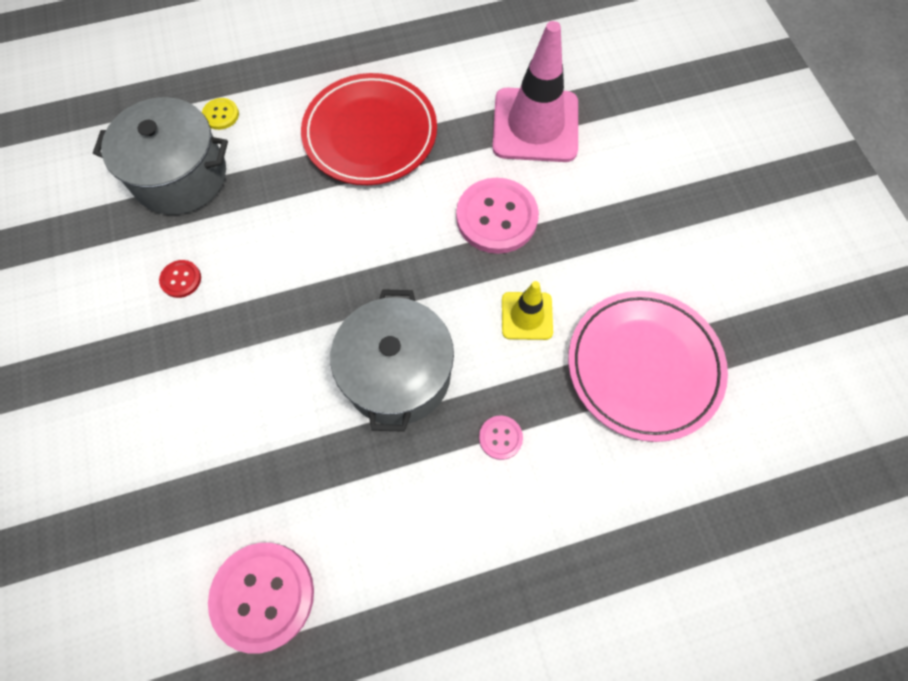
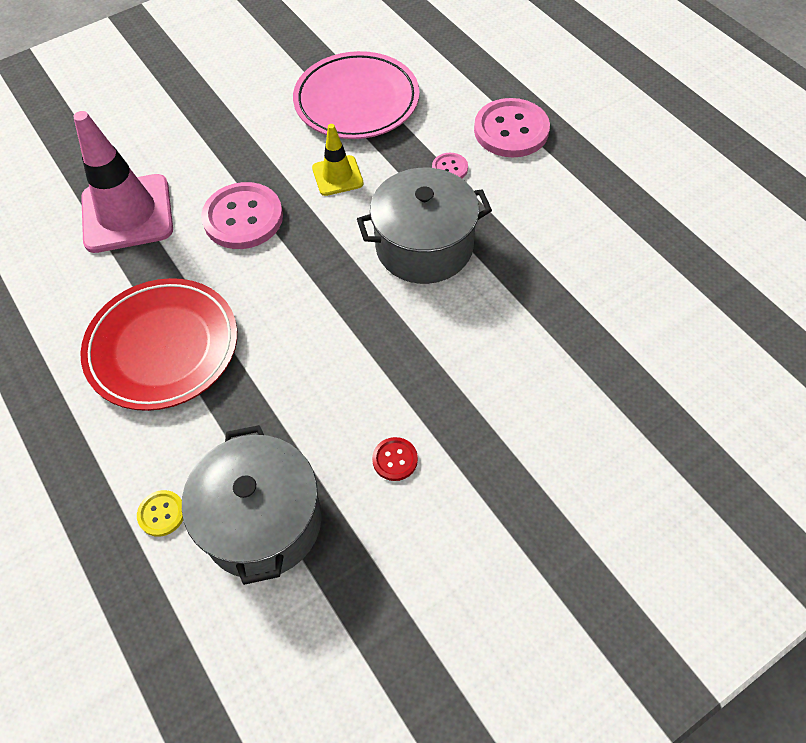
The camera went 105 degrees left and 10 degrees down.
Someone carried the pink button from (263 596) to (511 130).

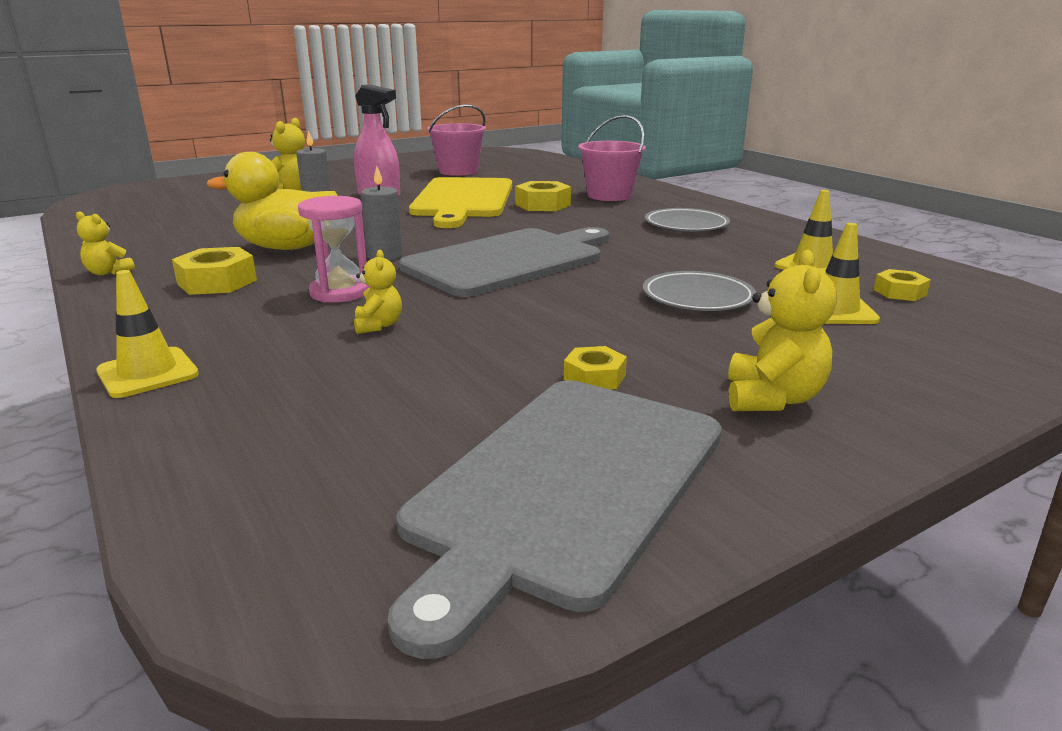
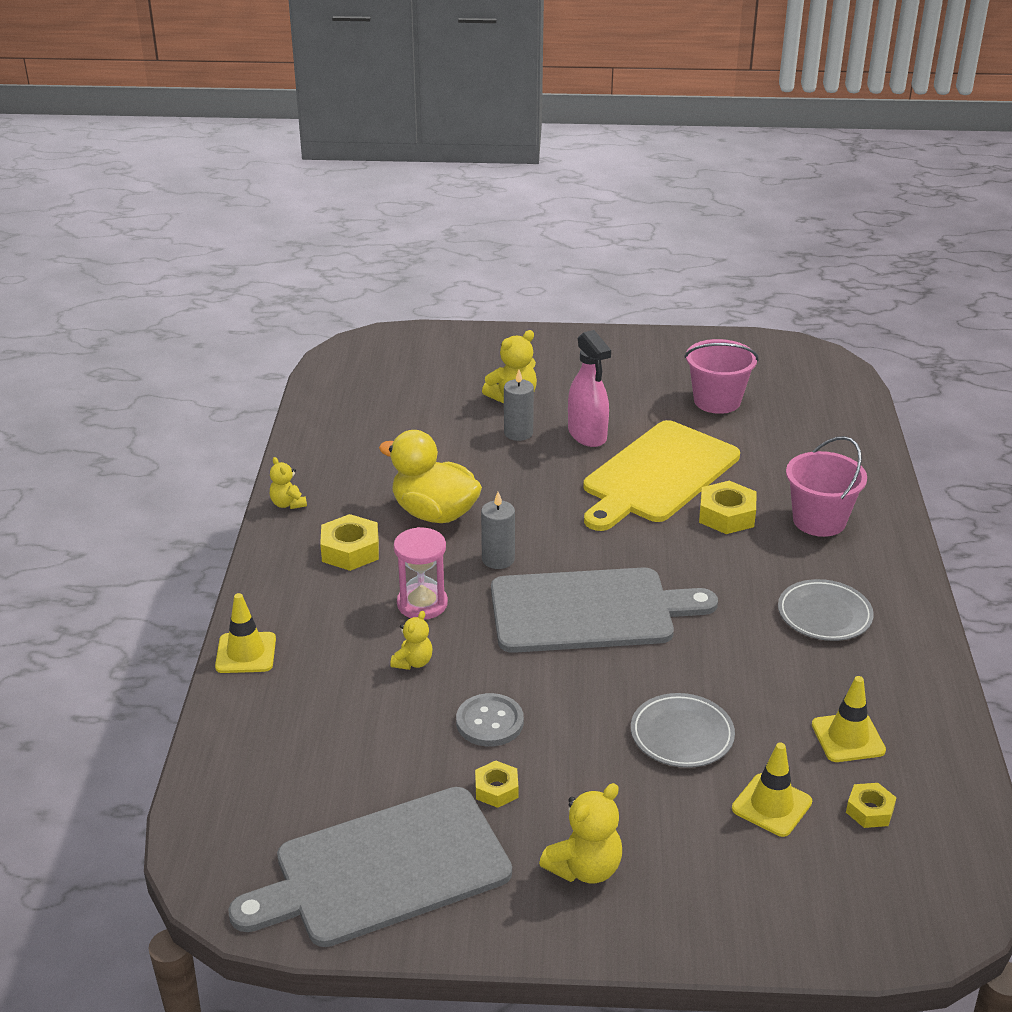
The camera went 35 degrees right and 10 degrees up.
Someone put down the grey button at (489 722).

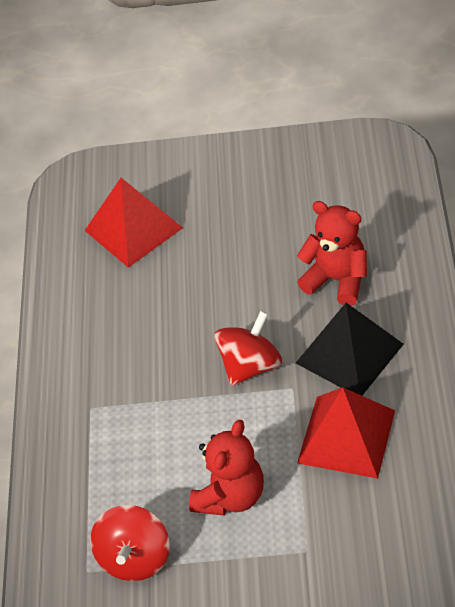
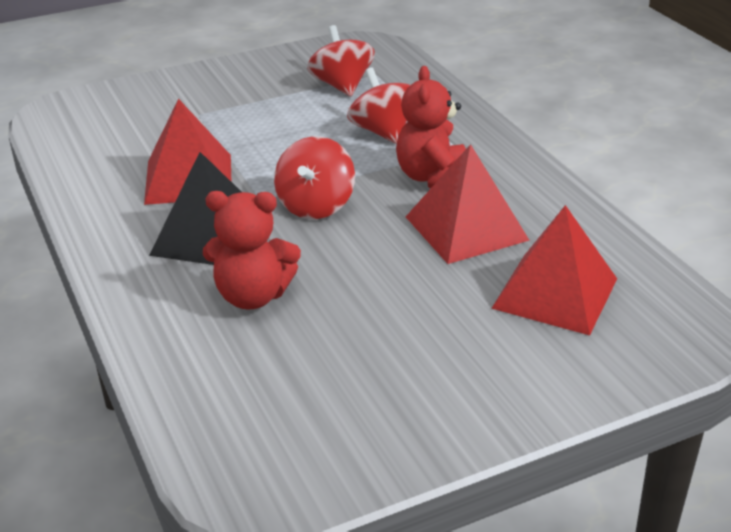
The camera went 150 degrees right and 15 degrees down.
Someone put down the red spinning top at (382 132).
Someone put down the red pyramid at (466 228).
Someone carried the red teddy bear from (230 496) to (433 178).

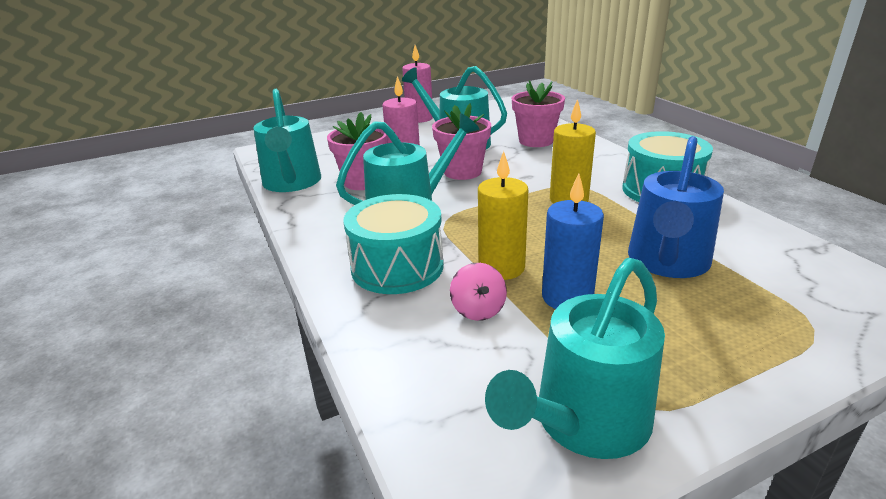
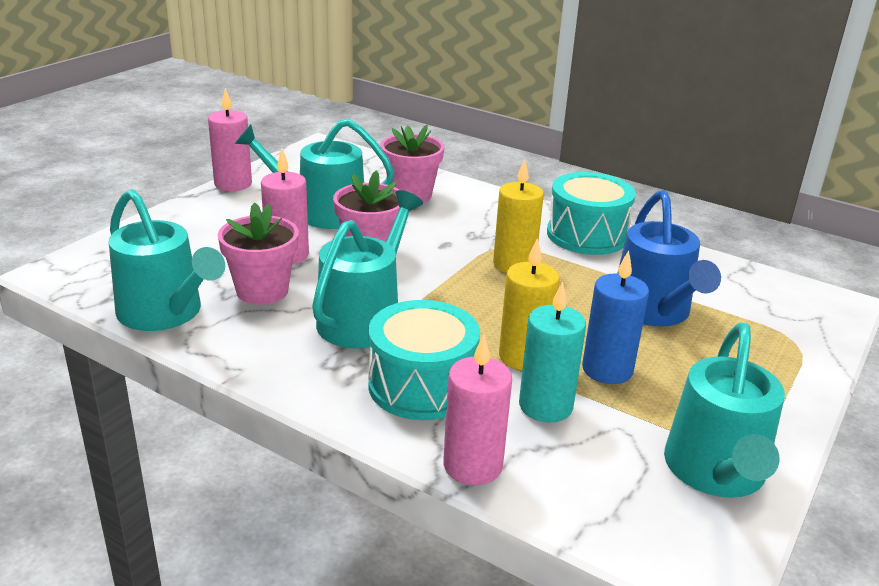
The camera went 35 degrees left and 0 degrees up.
Someone put down the pink candle at (472 465).
Someone swapped the pink spinning top at (478 310) for the turquoise candle at (545 406).

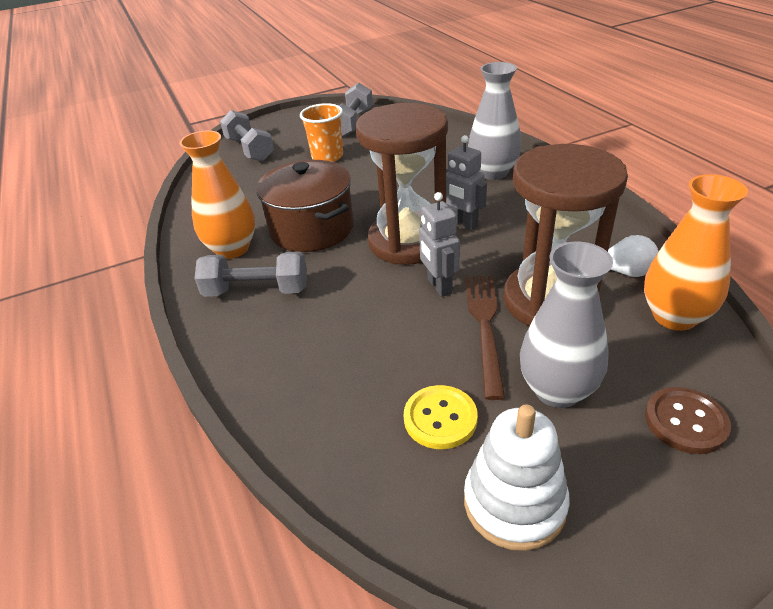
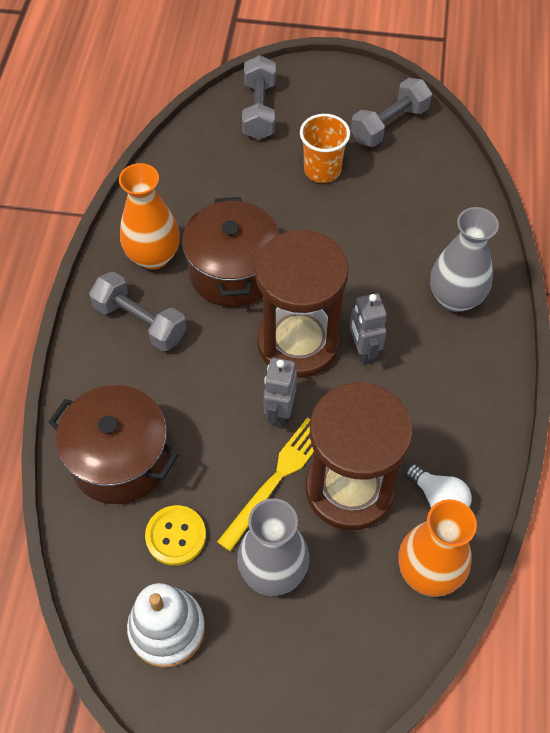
The camera went 30 degrees right and 20 degrees up.
Someone took away the brown button at (685 422).
Someone put down the brown pot at (120 459).
Someone repainted the brown fork at (485 327), which became the yellow fork at (276 479).

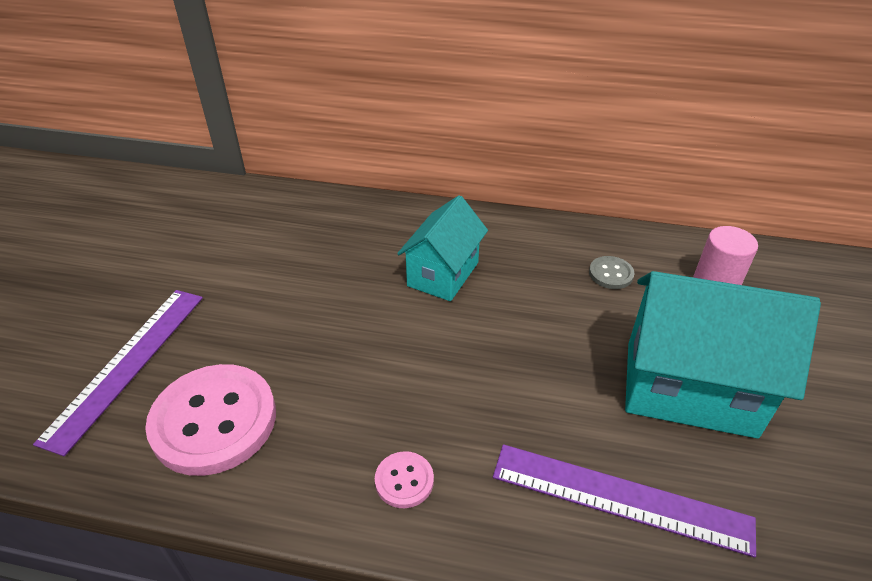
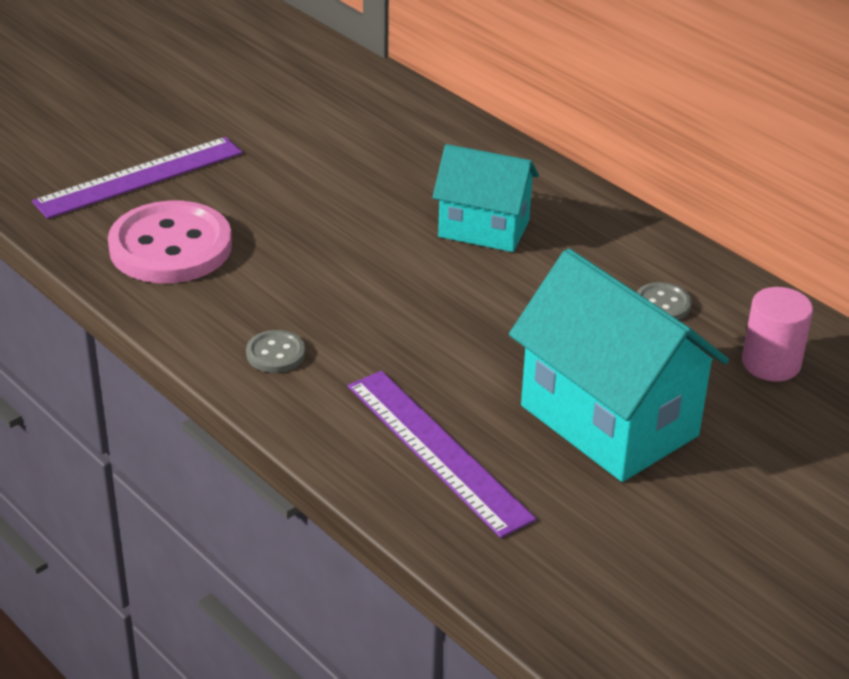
The camera went 35 degrees right and 5 degrees down.
Someone repainted the pink button at (404 481), which became the grey button at (275 353).
Someone rotated the turquoise house at (443 274) by 45 degrees clockwise.

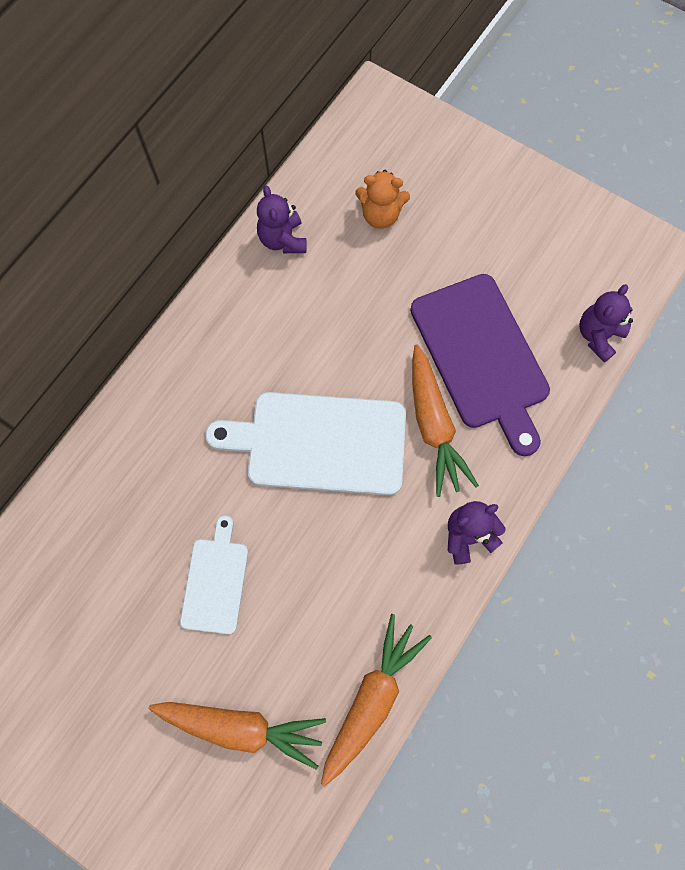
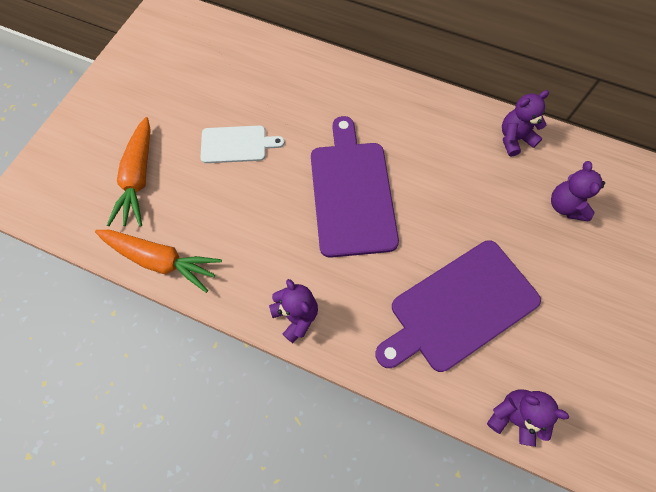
The camera went 80 degrees right and 5 degrees down.
Someone took away the orange carrot at (433 425).
Someone repainted the white cutting board at (319 443), which became the purple cutting board at (351 193).
Someone repainted the orange teddy bear at (380 215), which became the purple teddy bear at (565 206).

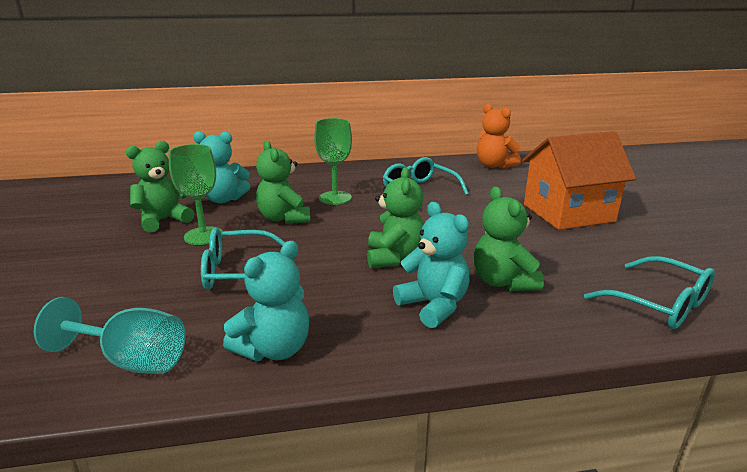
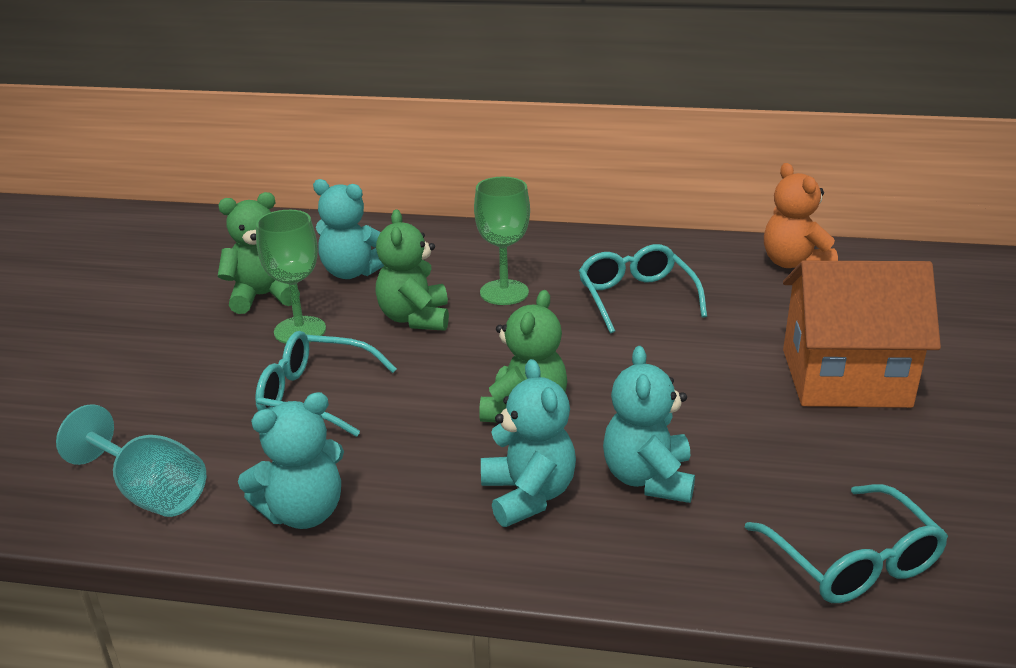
The camera went 20 degrees right and 5 degrees up.
Someone repainted the green teddy bear at (503 282), which became the turquoise teddy bear at (648 479).

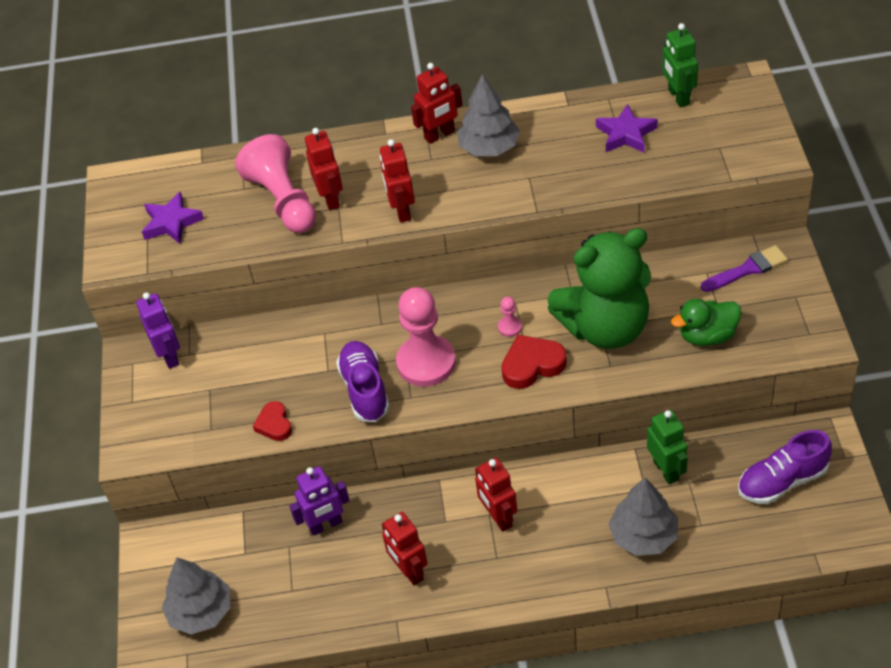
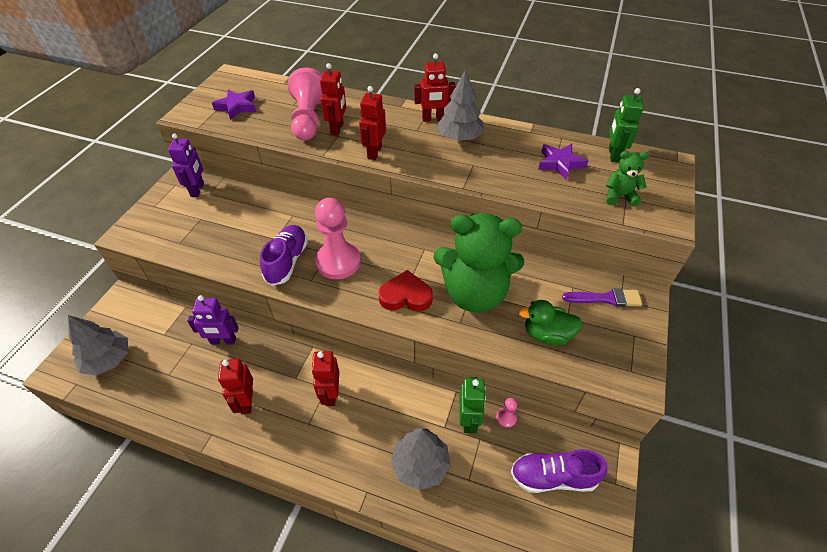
The camera went 20 degrees right and 0 degrees up.
Someone took away the red heart at (274 424).
Someone put down the green teddy bear at (619 196).
Someone carried the pink pawn from (510 327) to (506 417).

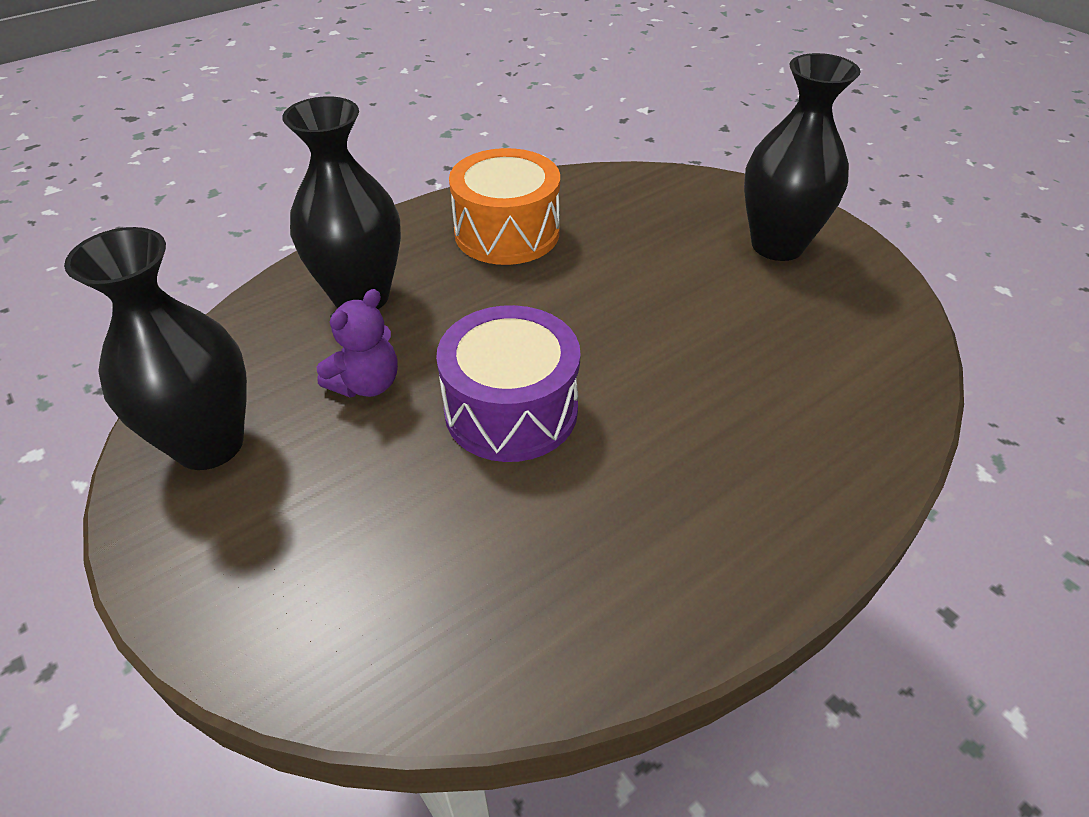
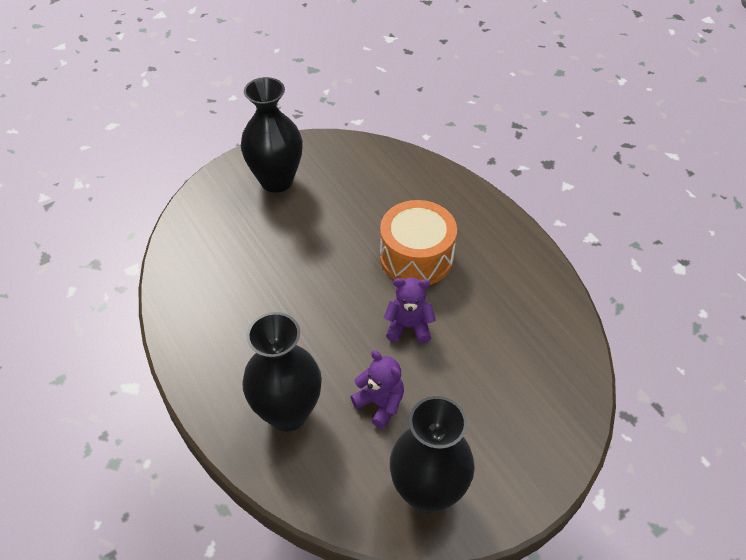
The camera went 85 degrees left and 5 degrees up.
Someone carried the orange drum from (507 233) to (416 257).
Someone swapped the purple drum at (511 410) for the purple teddy bear at (409 326).

